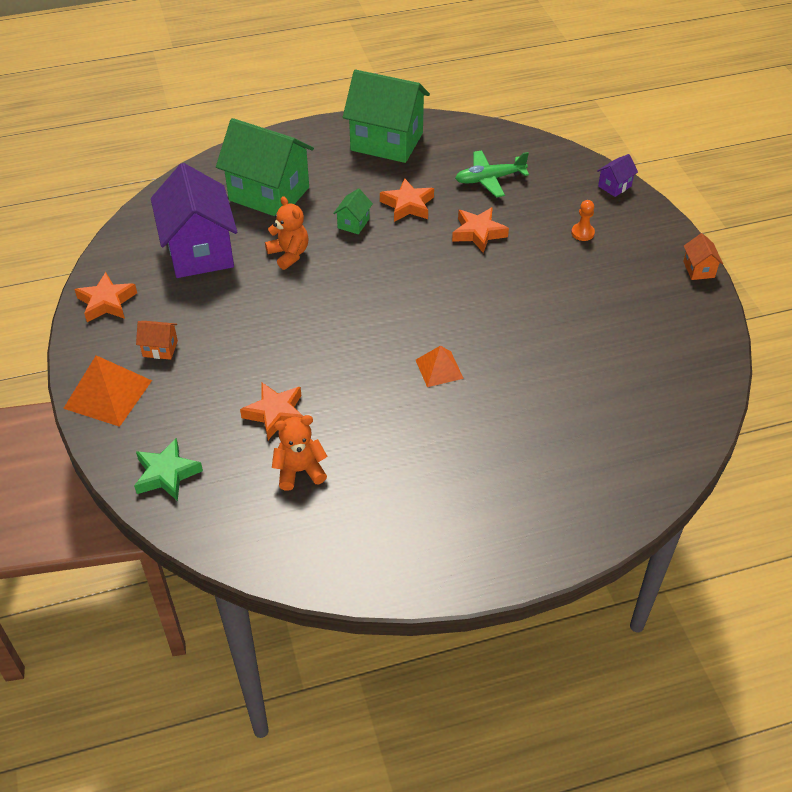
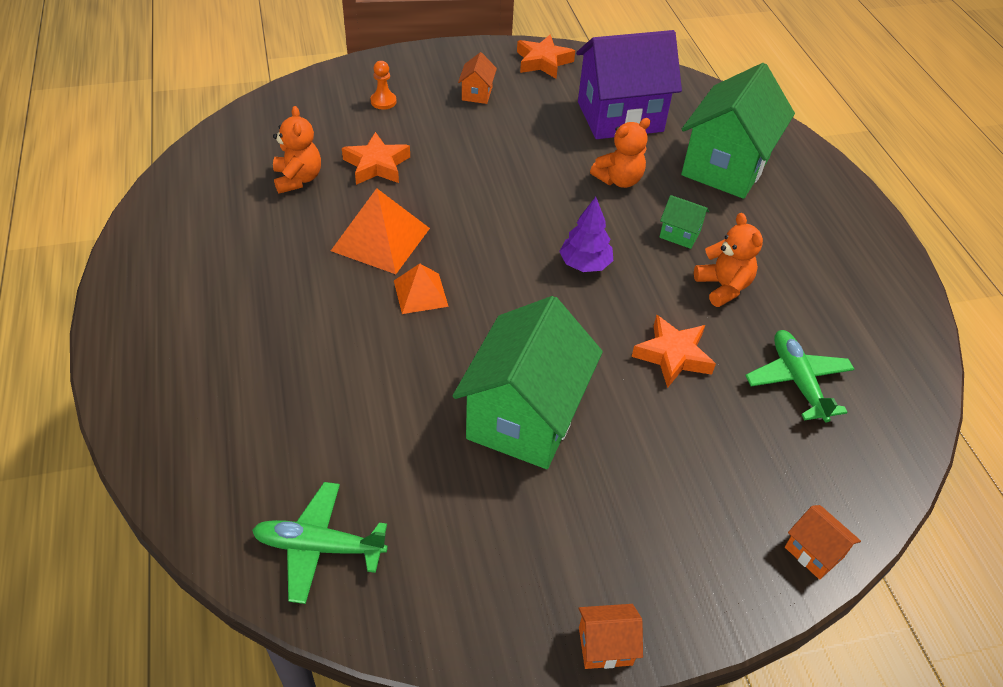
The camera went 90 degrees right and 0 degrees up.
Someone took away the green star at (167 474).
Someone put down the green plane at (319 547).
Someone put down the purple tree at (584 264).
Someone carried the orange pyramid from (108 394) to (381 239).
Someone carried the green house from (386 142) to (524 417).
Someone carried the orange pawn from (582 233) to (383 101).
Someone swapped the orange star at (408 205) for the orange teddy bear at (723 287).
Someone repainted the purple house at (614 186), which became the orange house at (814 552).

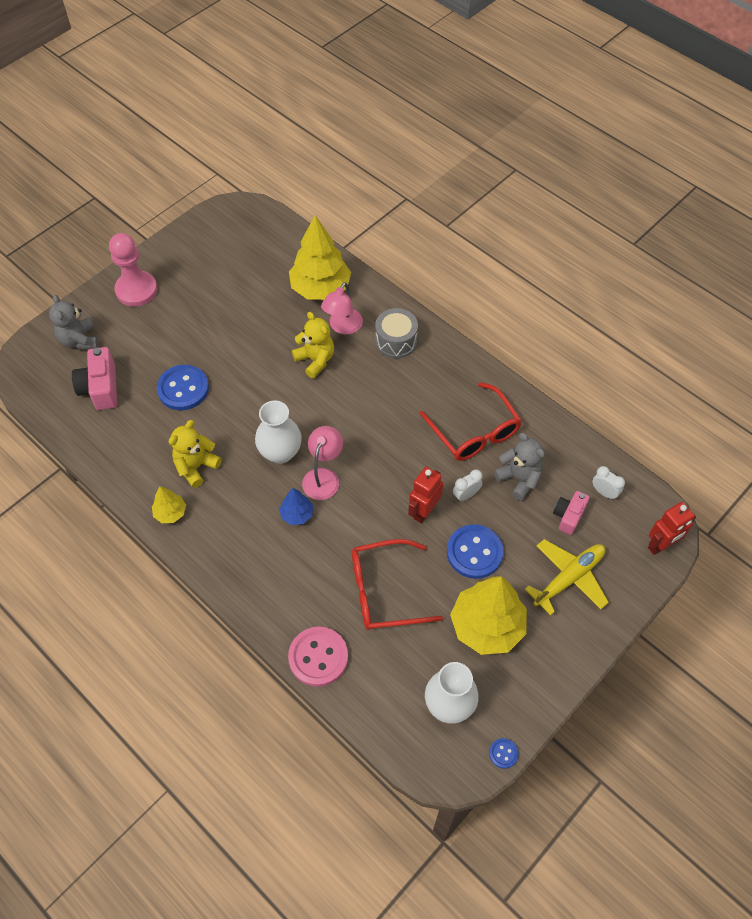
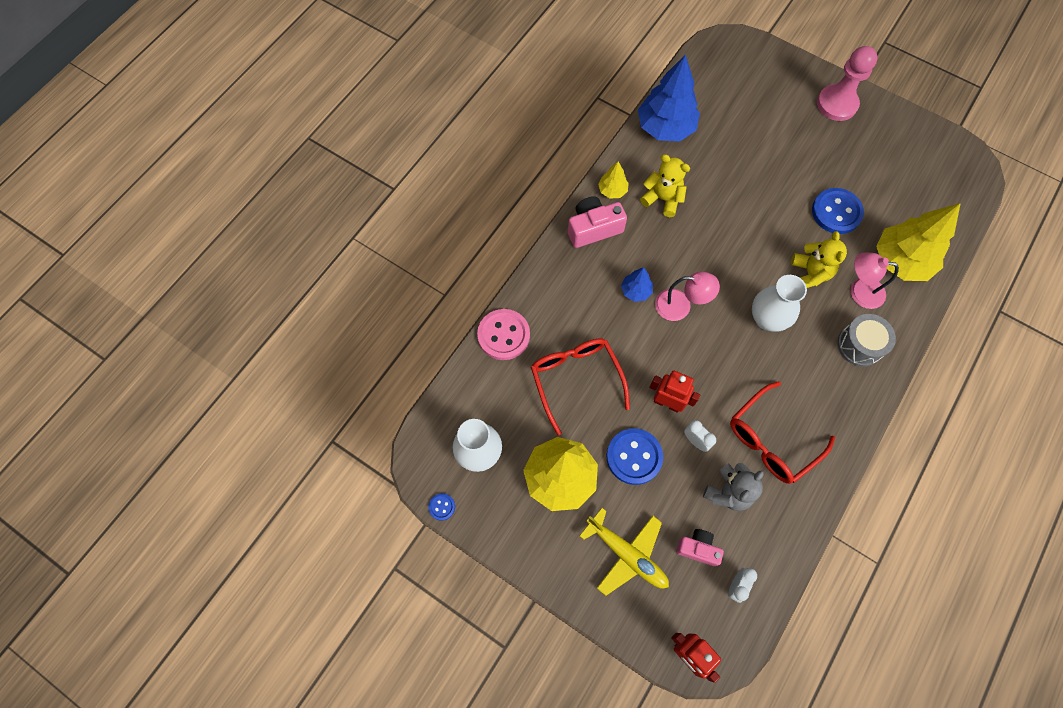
The camera went 80 degrees right and 10 degrees up.
Someone took away the grey teddy bear at (79 340).
Someone put down the blue tree at (665 127).
Someone carried the pink camera from (100 388) to (593 228).
Someone carried the blue button from (183 389) to (836 212).
Someone carried the white vase from (280 452) to (767 319).
Someone rotated the yellow teddy bear at (315 360) by 45 degrees counterclockwise.

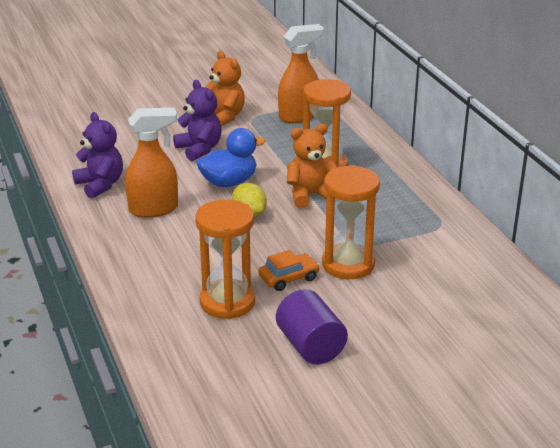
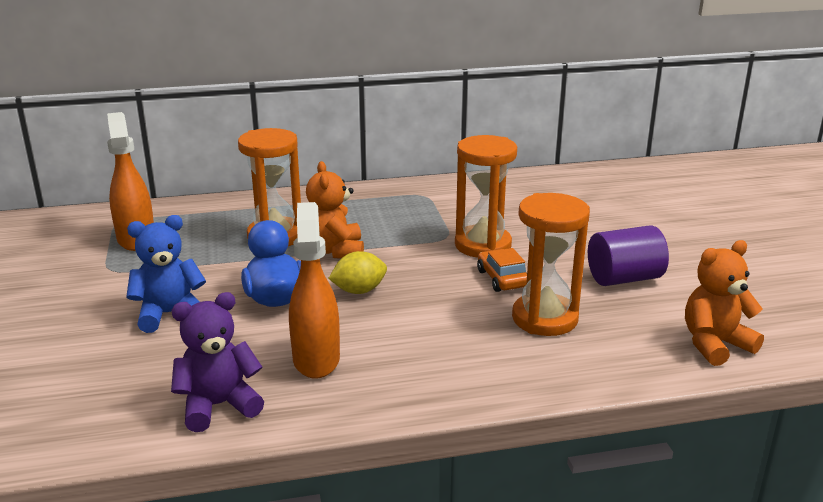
The camera went 80 degrees left and 5 degrees down.
Someone carried the orange teddy bear from (223 117) to (715 344).
Someone repainted the purple teddy bear at (199 149), which became the blue teddy bear at (169 314).

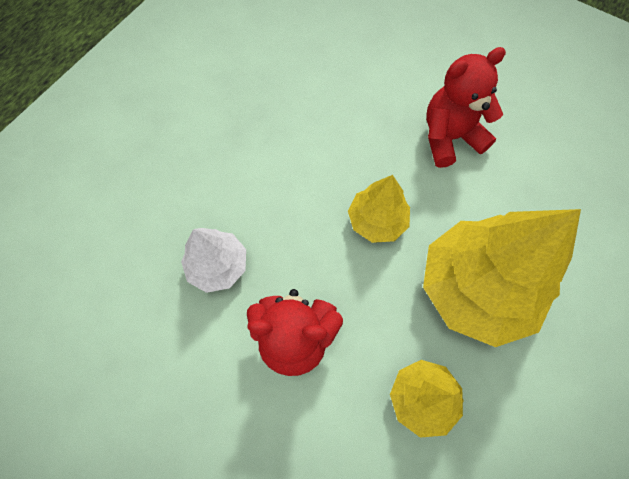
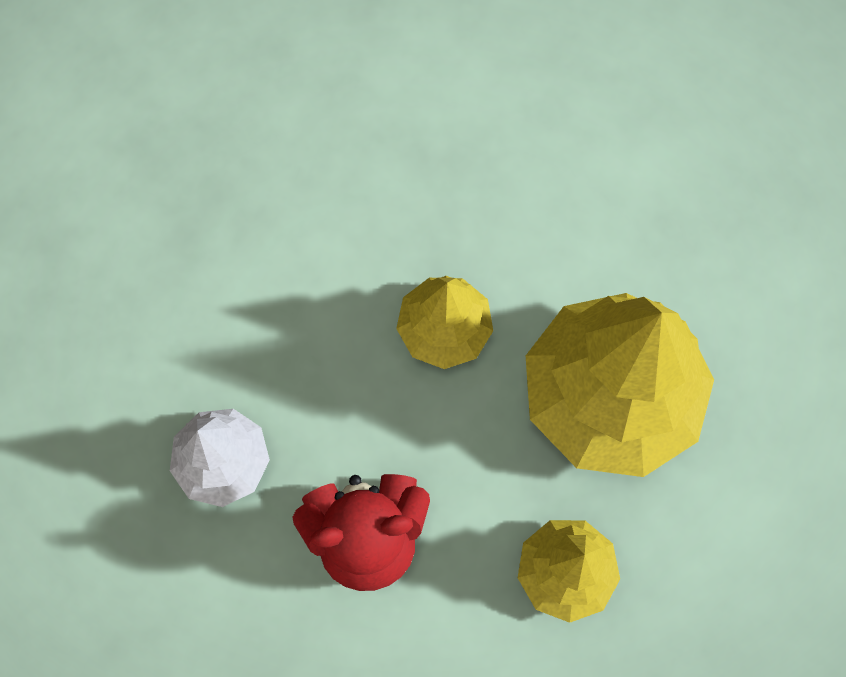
The camera went 15 degrees left and 5 degrees up.
Someone took away the red teddy bear at (449 138).

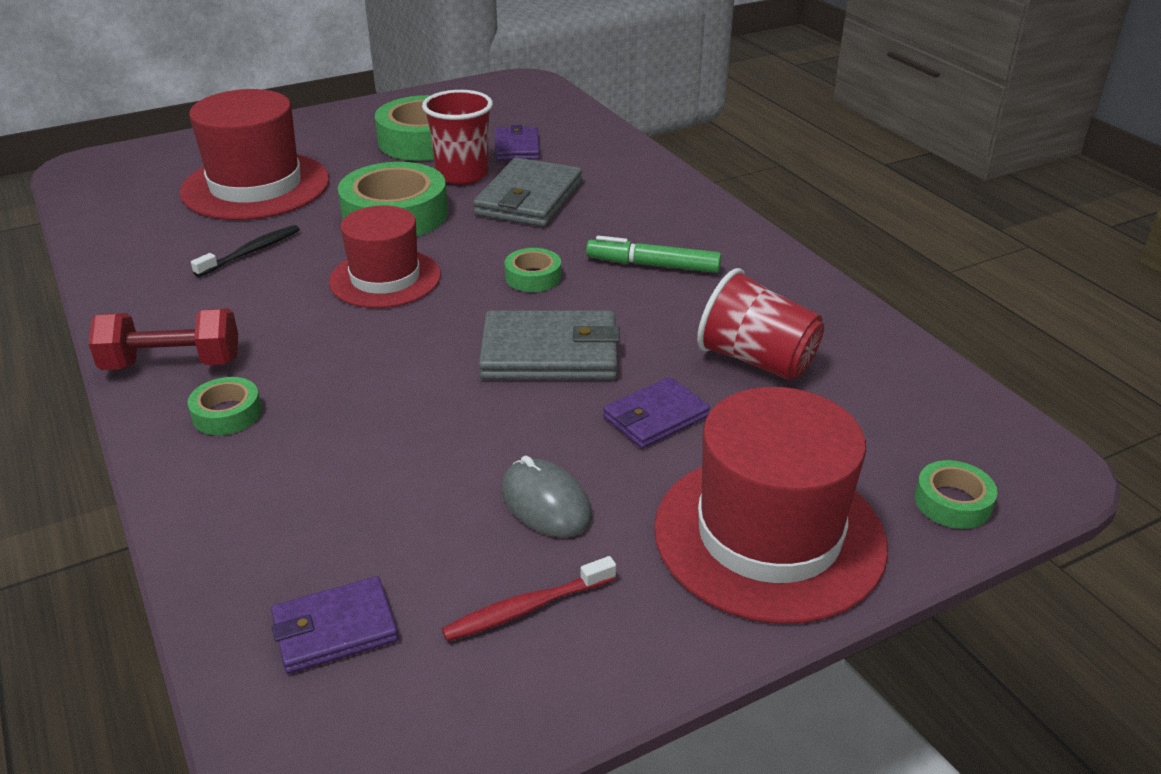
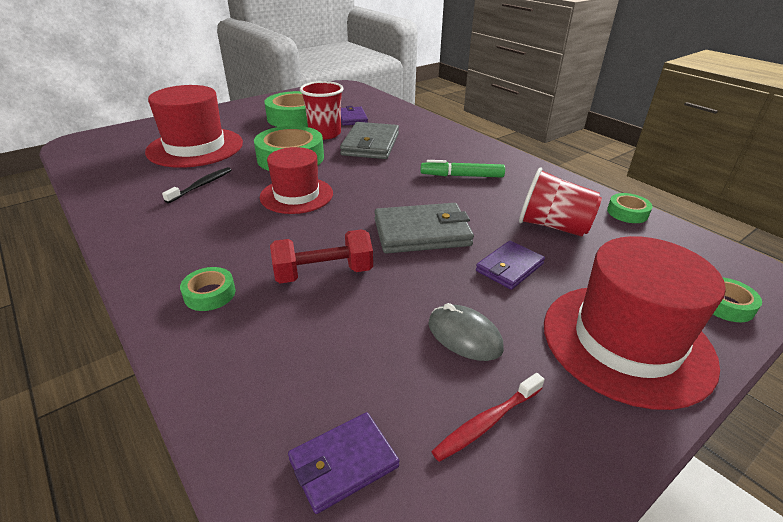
The camera went 10 degrees left and 0 degrees up.
Someone carried the red dumbbell from (172 364) to (323 273).
Someone carried the green tape from (533 277) to (627 213).

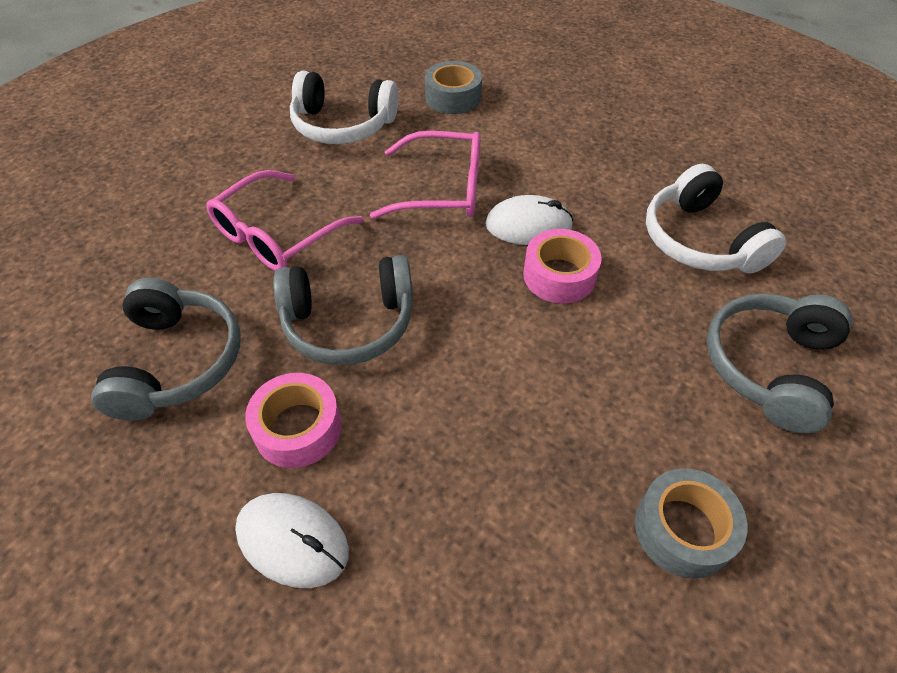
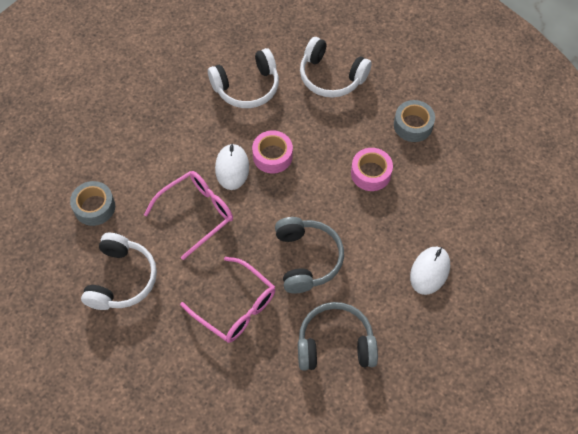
The camera went 90 degrees left and 10 degrees up.
Someone carried the pink tape from (298 428) to (371 173).
Someone repainted the grey headphones at (769 367), which became the white headphones at (331 76).
Someone rotated the pink glasses at (443 189) by 45 degrees clockwise.

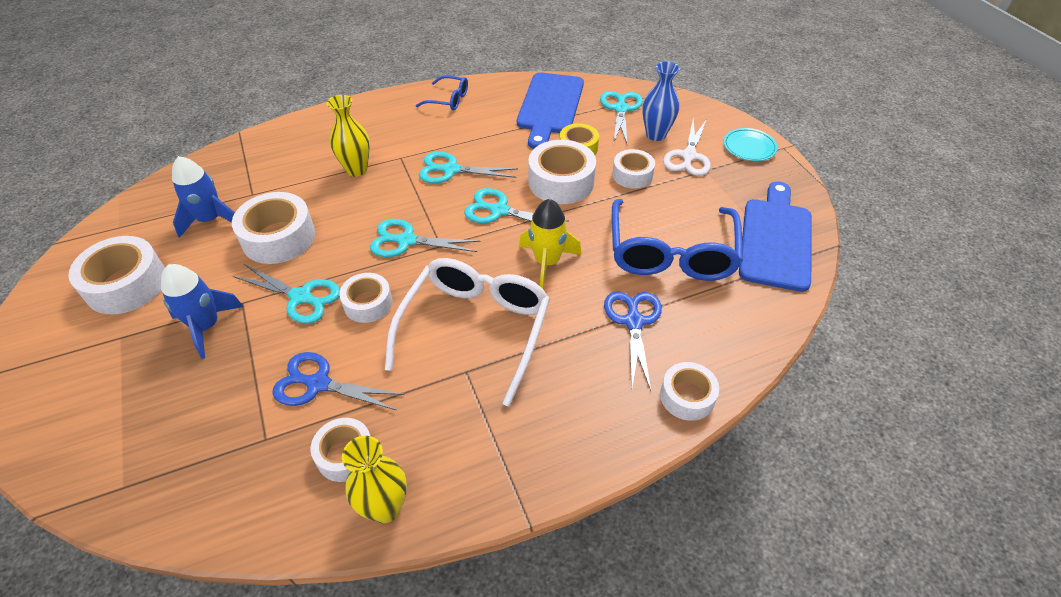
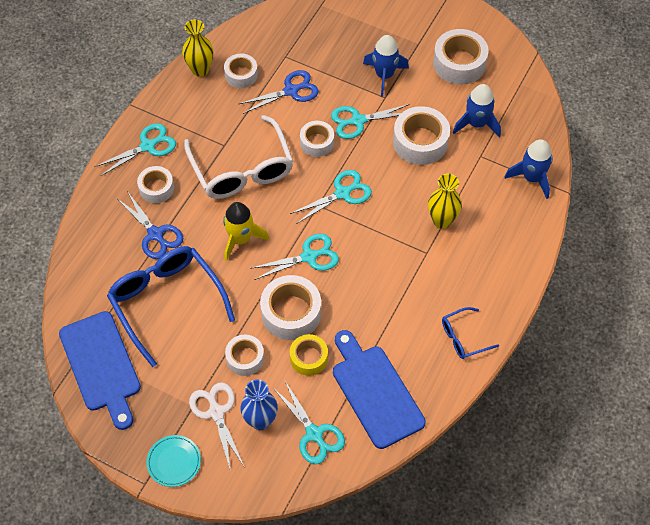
The camera went 140 degrees right and 10 degrees up.
Someone put down the blue rocket at (532 178).
Someone carried the turquoise scissors from (451 170) to (147 146).
Someone carried the white tape from (687 396) to (156 188).

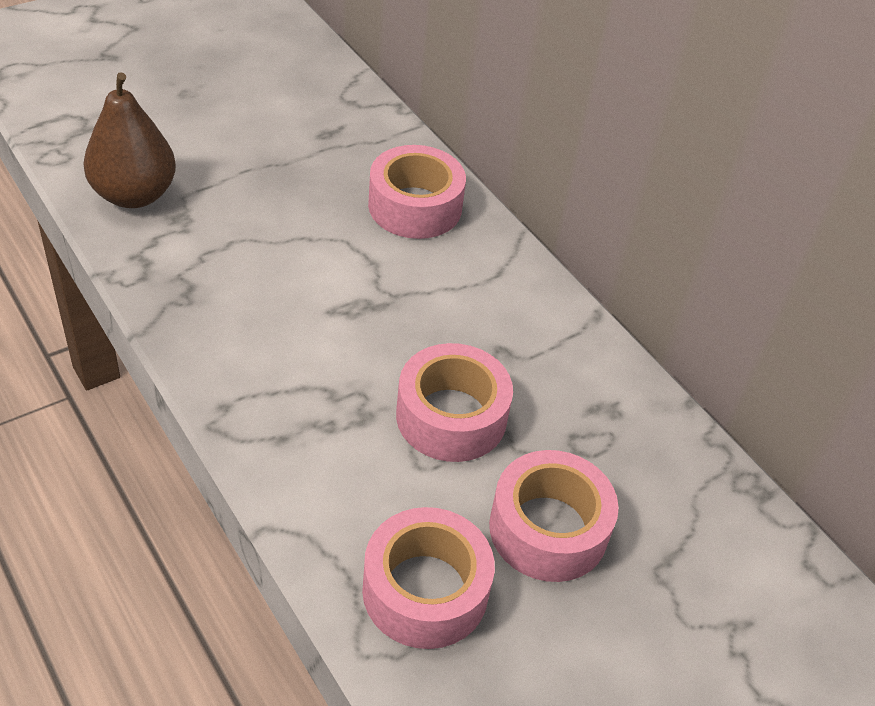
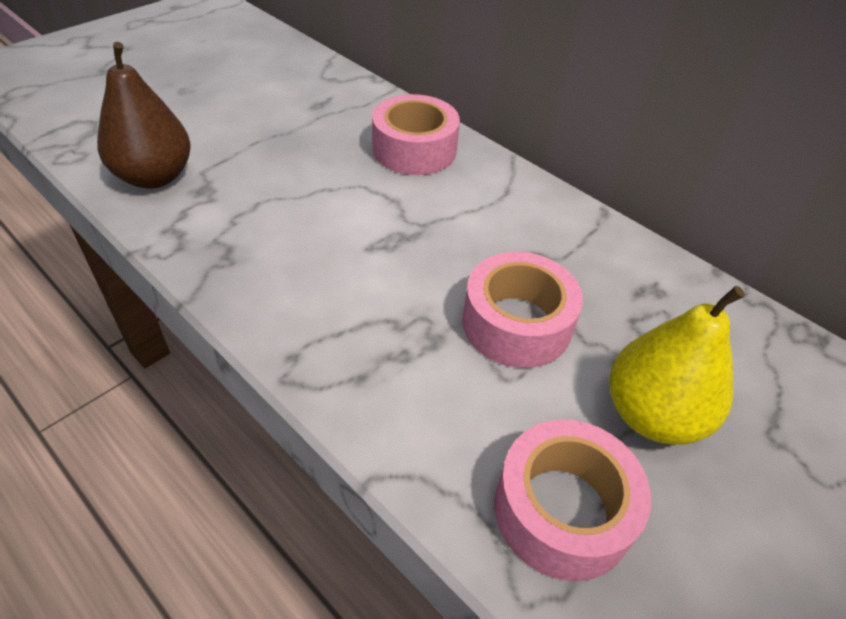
The camera went 10 degrees left and 0 degrees up.
Someone swapped the pink tape at (548 529) for the yellow pear at (652 415).

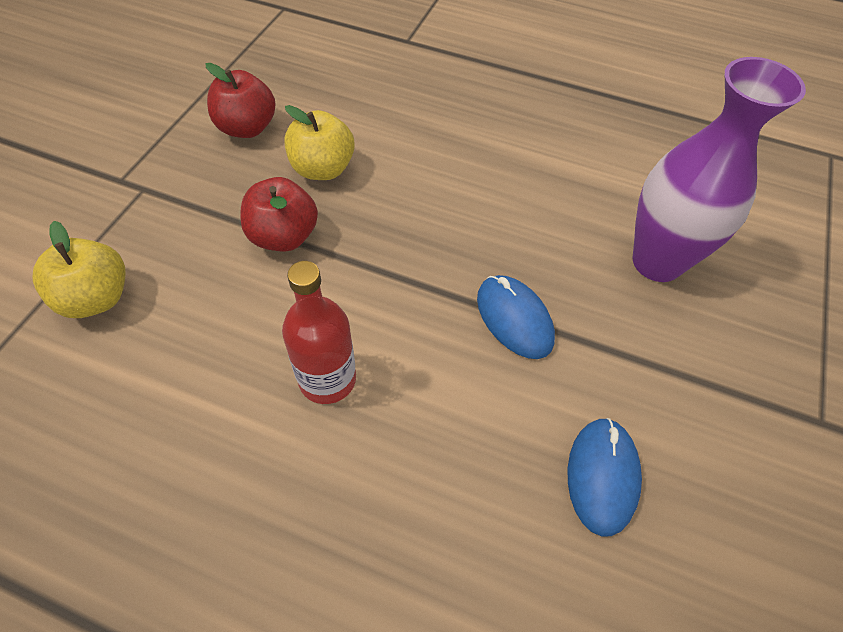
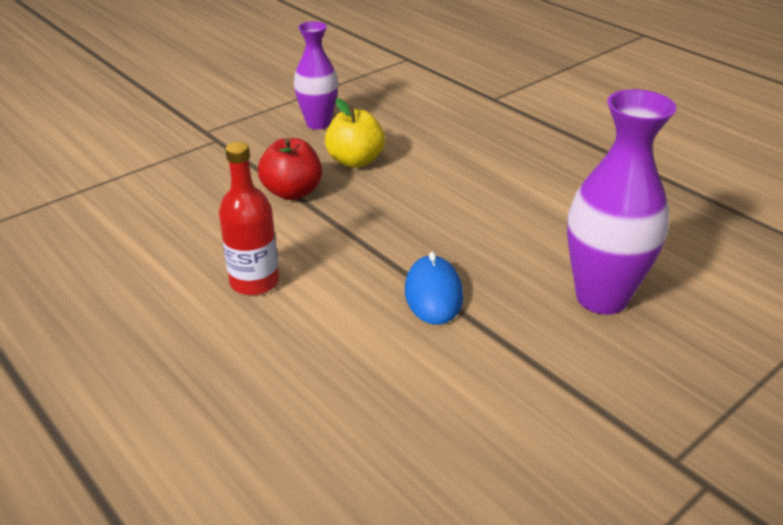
The camera went 30 degrees right and 20 degrees down.
Someone took away the yellow apple at (96 298).
Someone took away the blue mouse at (602 476).
Someone swapped the red apple at (247 128) for the purple vase at (318 123).

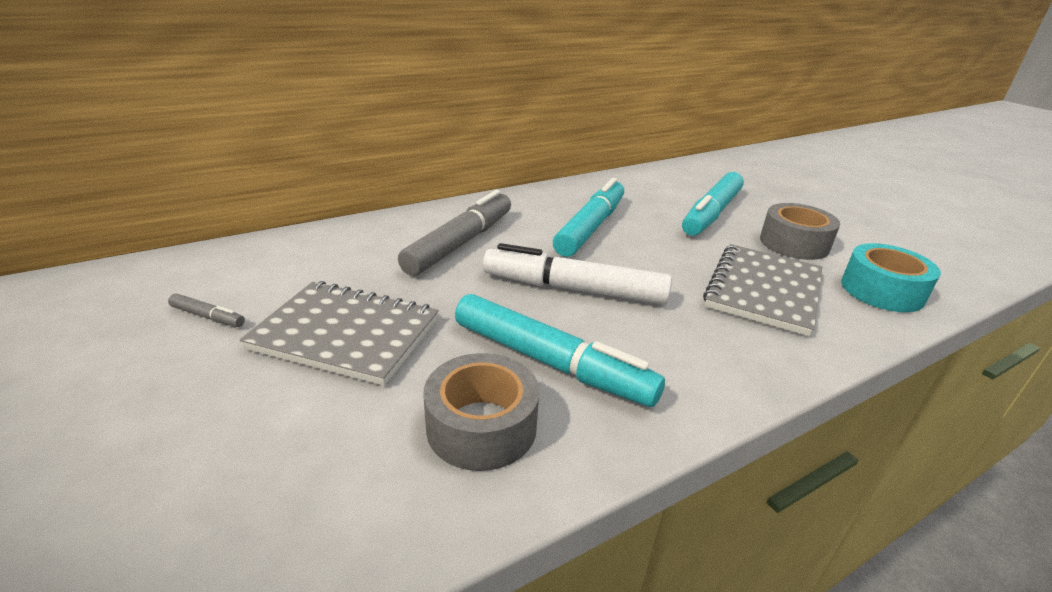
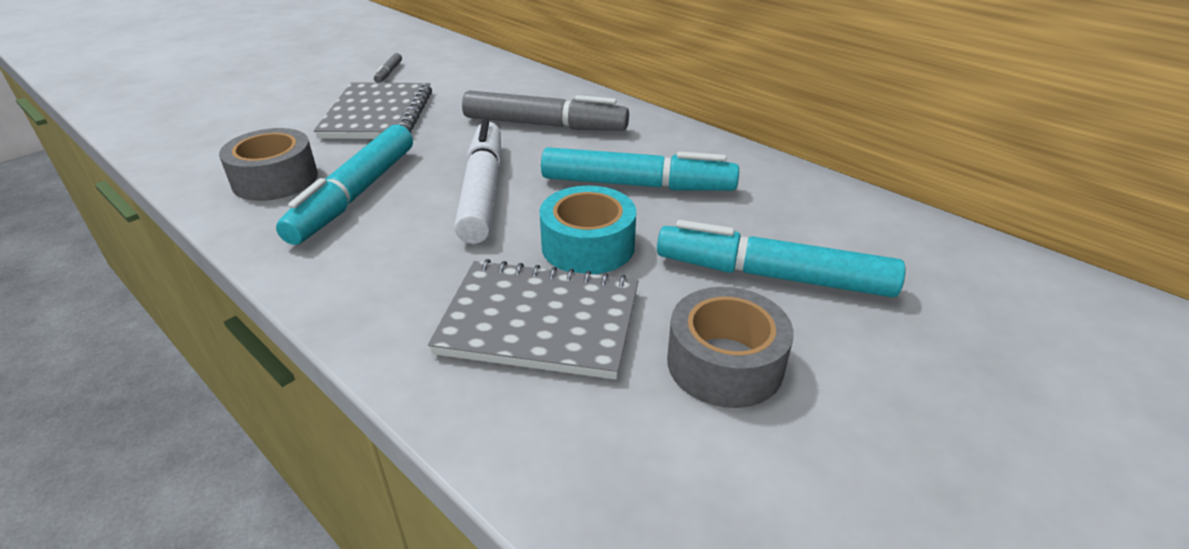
The camera went 75 degrees right and 5 degrees up.
Someone carried the turquoise tape from (882 291) to (588 246).

